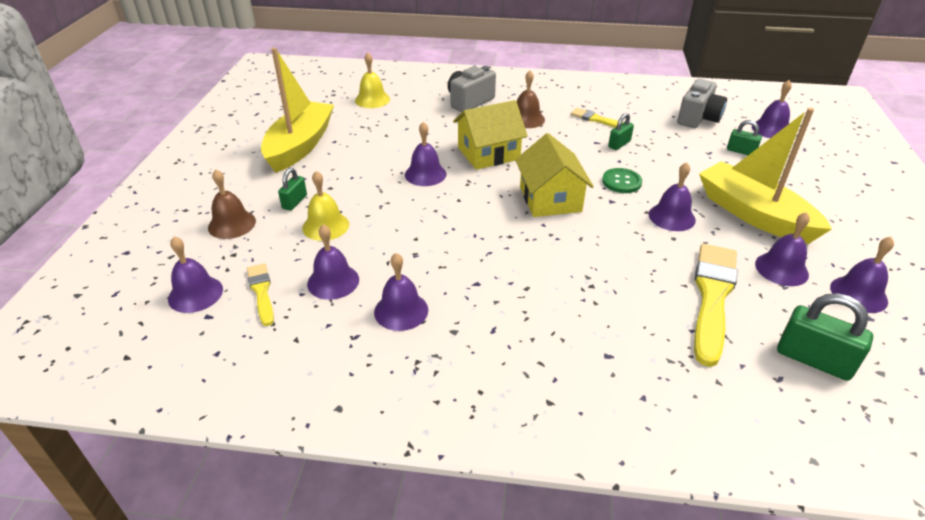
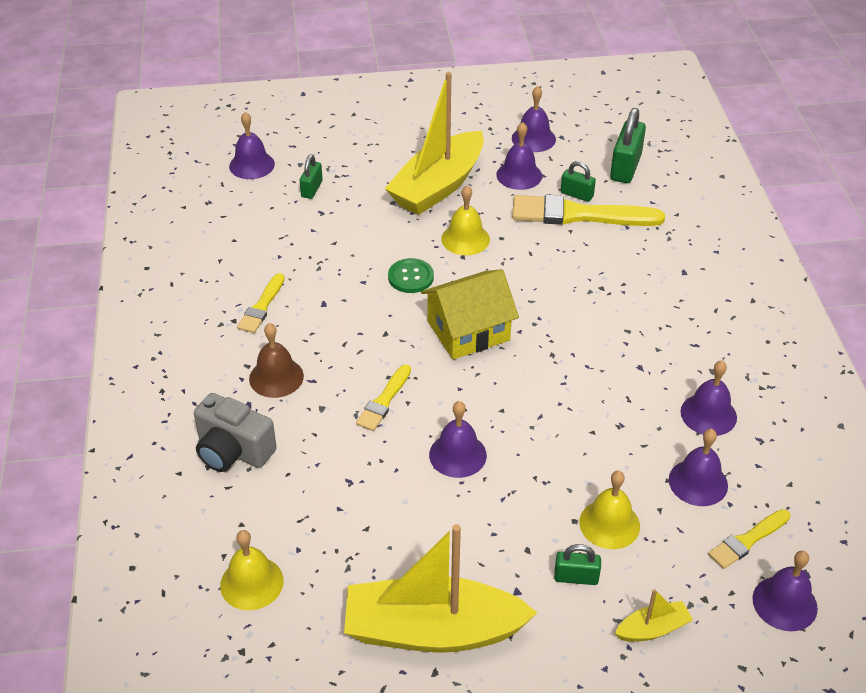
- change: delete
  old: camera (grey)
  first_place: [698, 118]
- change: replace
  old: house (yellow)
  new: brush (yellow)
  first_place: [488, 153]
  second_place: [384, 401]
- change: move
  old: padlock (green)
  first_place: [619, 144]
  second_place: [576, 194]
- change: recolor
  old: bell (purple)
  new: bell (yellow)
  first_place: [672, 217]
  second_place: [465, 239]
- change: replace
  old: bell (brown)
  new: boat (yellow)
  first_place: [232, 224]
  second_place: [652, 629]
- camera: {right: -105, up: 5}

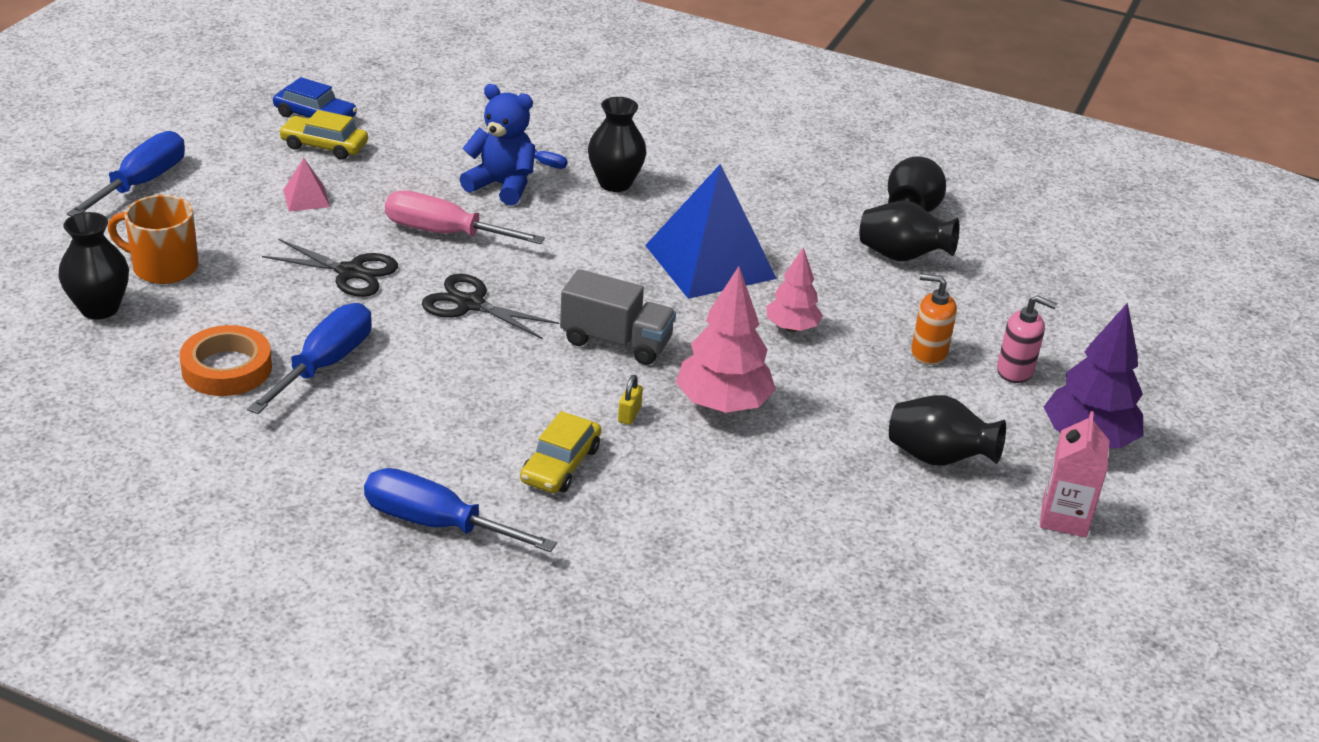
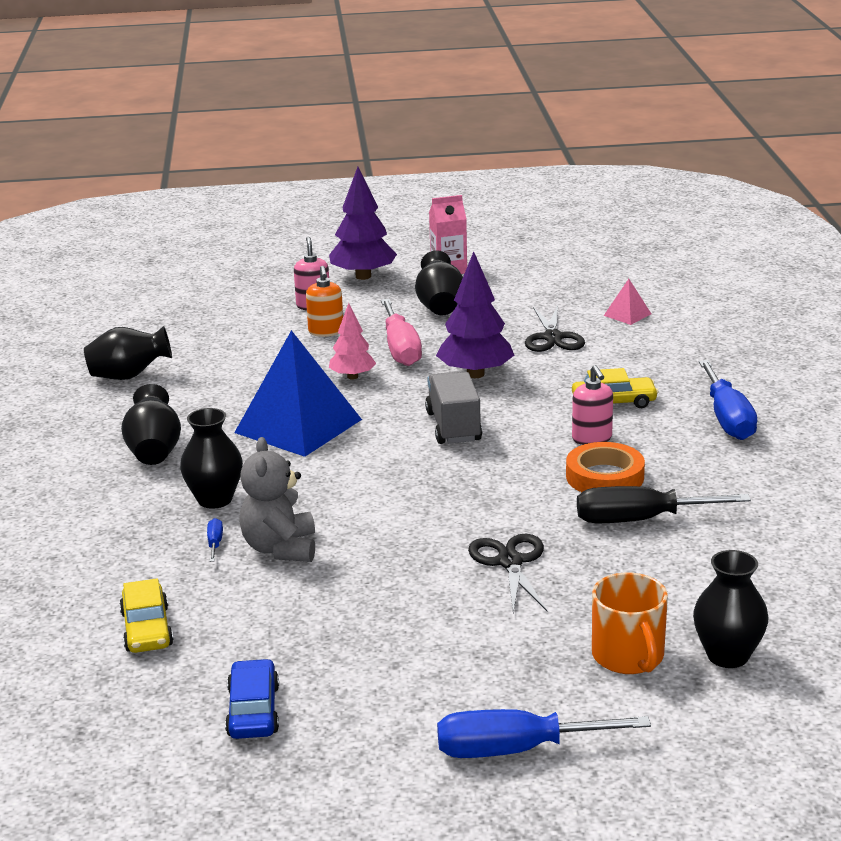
- change: recolor
  old: teddy bear (blue)
  new: teddy bear (grey)
  first_place: [502, 186]
  second_place: [280, 548]
- change: move
  old: car (yellow)
  first_place: [324, 146]
  second_place: [147, 629]
- change: move
  old: pyramid (pink)
  first_place: [306, 198]
  second_place: [627, 314]
- change: move
  old: screwdriver (pink)
  first_place: [444, 233]
  second_place: [400, 349]
- change: move
  old: vase (black)
  first_place: [902, 256]
  second_place: [154, 451]
- change: recolor
  old: tree (pink)
  new: tree (purple)
  first_place: [723, 404]
  second_place: [475, 374]
- change: move
  old: scissors (black)
  first_place: [470, 304]
  second_place: [552, 338]
- change: recolor
  old: screwdriver (blue)
  new: screwdriver (black)
  first_place: [325, 364]
  second_place: [640, 520]
- change: move
  old: tape (orange)
  first_place: [227, 368]
  second_place: [605, 476]
- change: delete
  old: padlock (yellow)
  first_place: [629, 414]
- change: insert
  new: soap dispenser (pink)
  second_place: [592, 439]
- camera: {right: -115, up: -10}

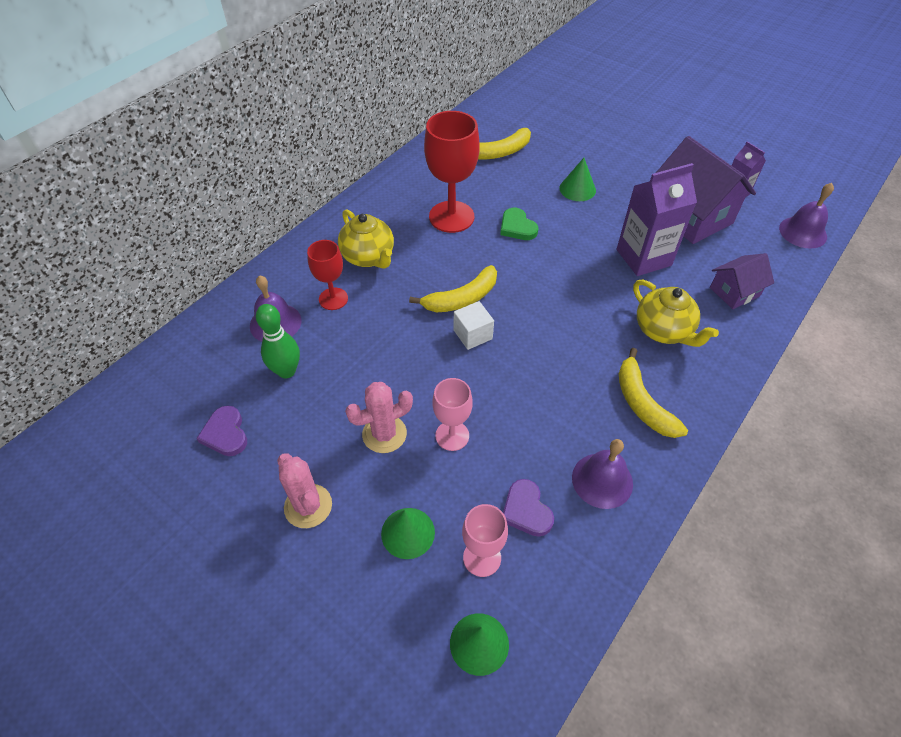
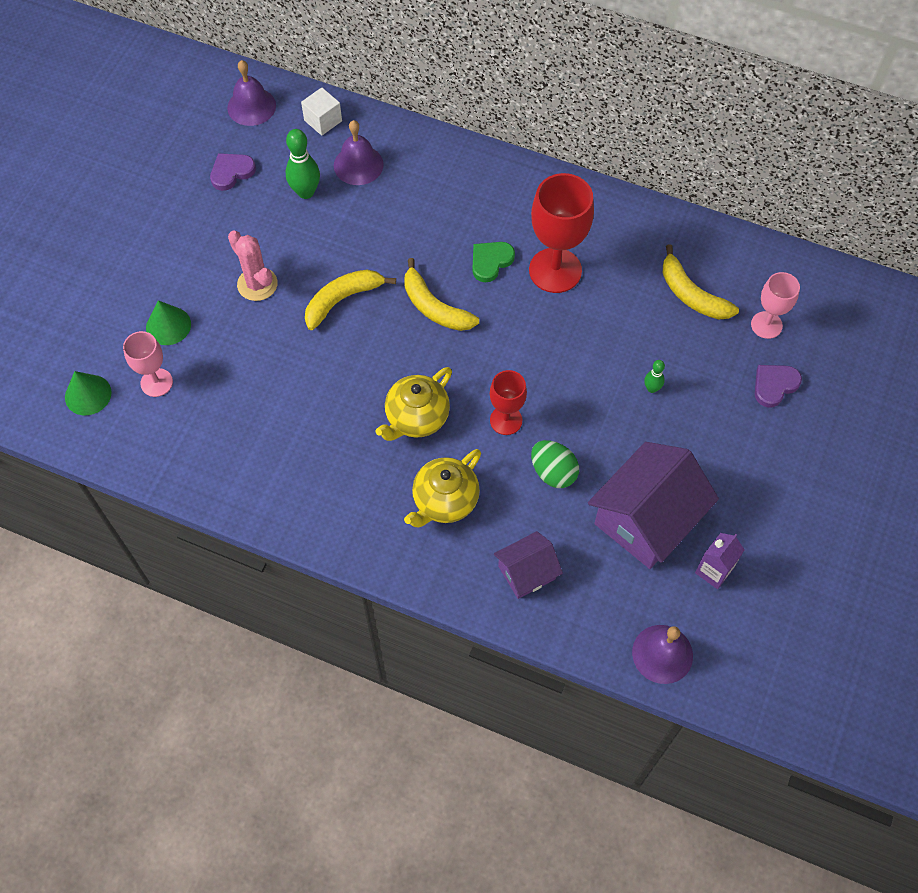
- change: replace
  old: cone (green)
  new: bowling pin (green)
  first_place: [577, 189]
  second_place: [652, 388]
- change: replace
  old: carton (purple)
  new: egg (green)
  first_place: [643, 257]
  second_place: [553, 472]
- change: move
  old: heart (green)
  first_place: [517, 227]
  second_place: [490, 262]
- change: move
  old: teapot (yellow)
  first_place: [369, 257]
  second_place: [416, 418]
- change: move
  old: goblet (red)
  first_place: [333, 299]
  second_place: [506, 420]
- change: rotate
  old: house (purple)
  first_place: [734, 292]
  second_place: [526, 572]
  degrees: -75
- change: move
  old: cube (white)
  first_place: [473, 334]
  second_place: [323, 120]
- change: move
  old: banana (yellow)
  first_place: [642, 403]
  second_place: [342, 300]
- change: move
  old: goblet (pink)
  first_place: [452, 436]
  second_place: [766, 325]
- change: move
  old: bell (purple)
  first_place: [602, 480]
  second_place: [251, 106]
- change: delete
  old: cactus (pink)
  first_place: [308, 506]
- change: move
  old: heart (purple)
  first_place: [526, 510]
  second_place: [774, 385]
- camera: {right: 75, up: 10}

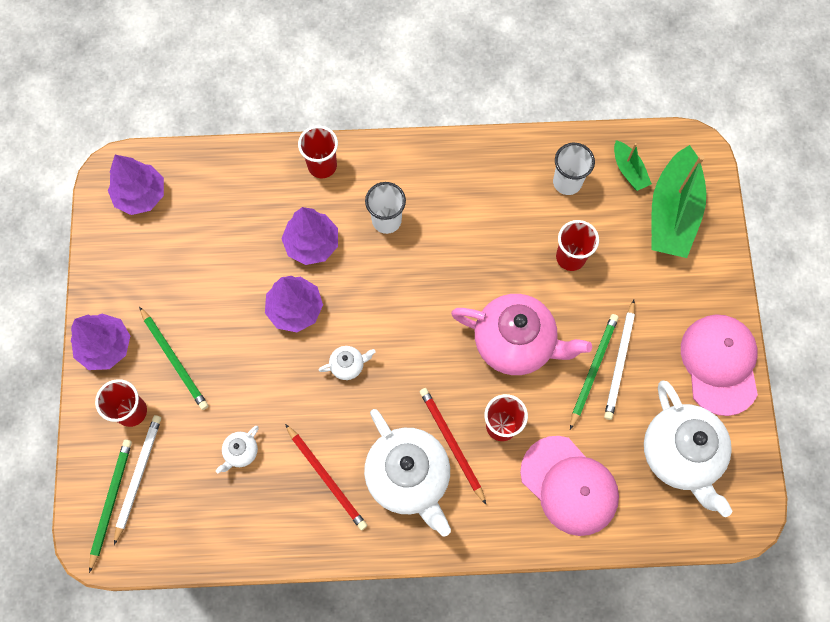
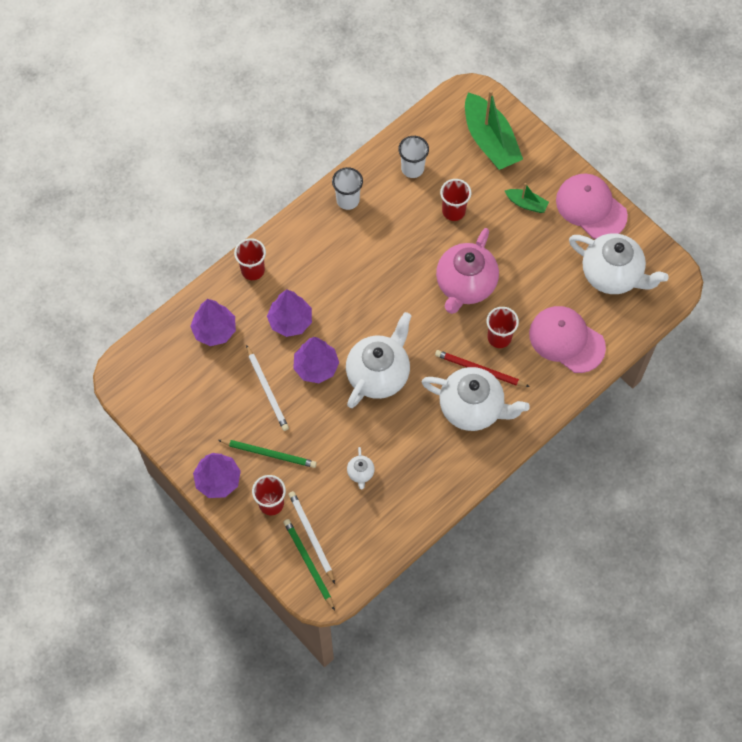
- change: move
  old: boat (green)
  first_place: [629, 170]
  second_place: [526, 204]
- change: move
  old: tree (purple)
  first_place: [141, 195]
  second_place: [214, 330]
- change: move
  old: cup (white)
  first_place: [386, 220]
  second_place: [348, 200]
- change: rotate
  old: teapot (pink)
  first_place: [515, 343]
  second_place: [465, 285]
  degrees: 135
- change: move
  old: pencil (white)
  first_place: [620, 362]
  second_place: [267, 390]
- change: delete
  old: pencil (green)
  first_place: [593, 369]
- change: resize
  old: teapot (white)
  first_place: [348, 365]
  second_place: [378, 374]
  factor: 2.36
- change: delete
  old: pencil (red)
  first_place: [326, 478]
- change: rotate
  old: cap (pink)
  first_place: [569, 485]
  second_place: [566, 340]
  degrees: -150
- camera: {right: -40, up: -5}

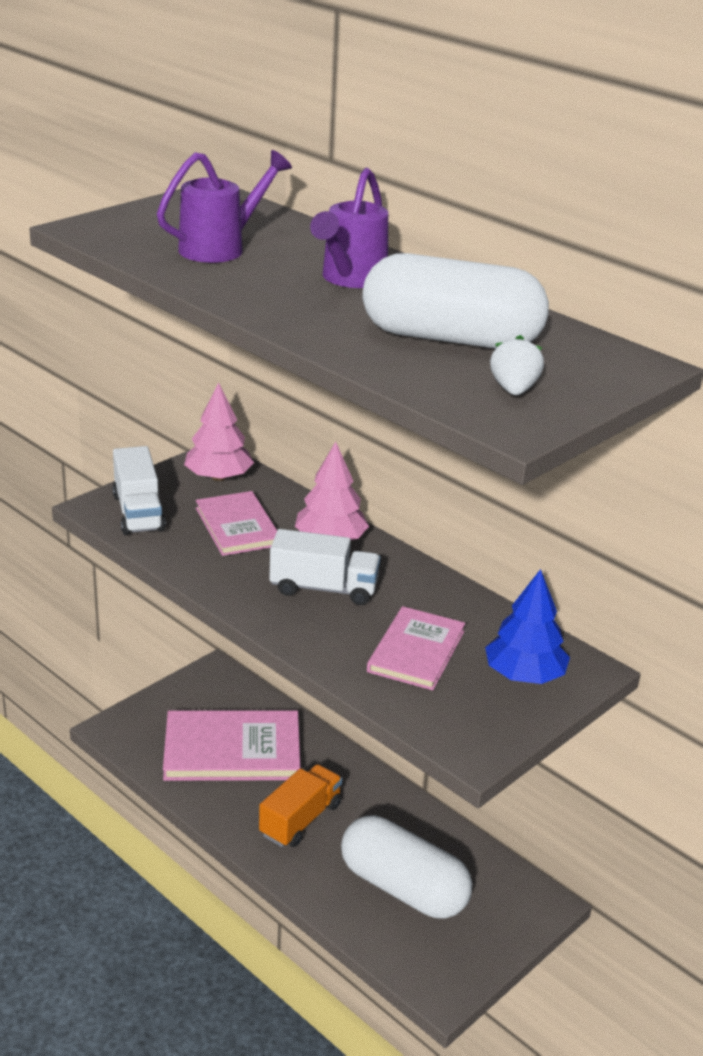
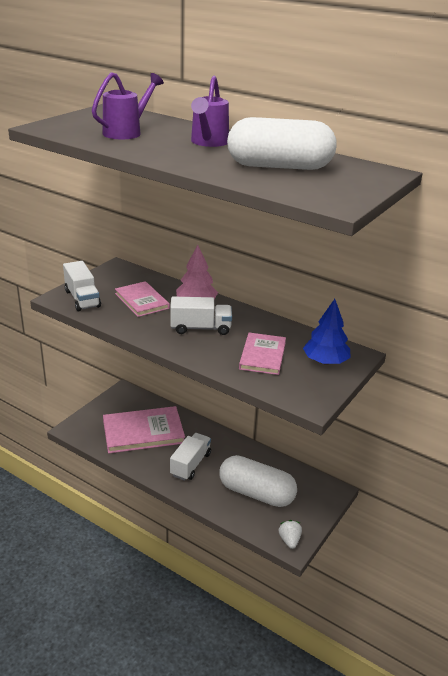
- change: move
  old: strawberry (white)
  first_place: [514, 390]
  second_place: [289, 540]
- change: delete
  old: tree (pink)
  first_place: [218, 477]
- change: recolor
  old: truck (orange)
  new: truck (white)
  first_place: [300, 820]
  second_place: [190, 464]
- camera: {right: -10, up: 0}

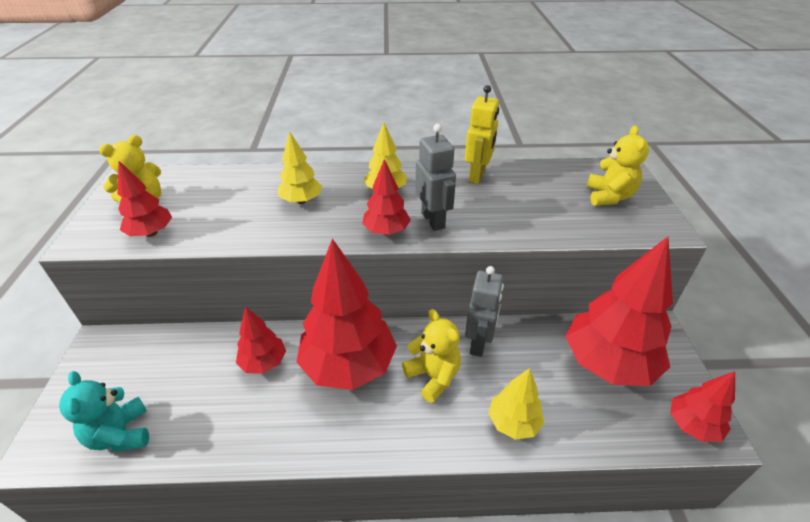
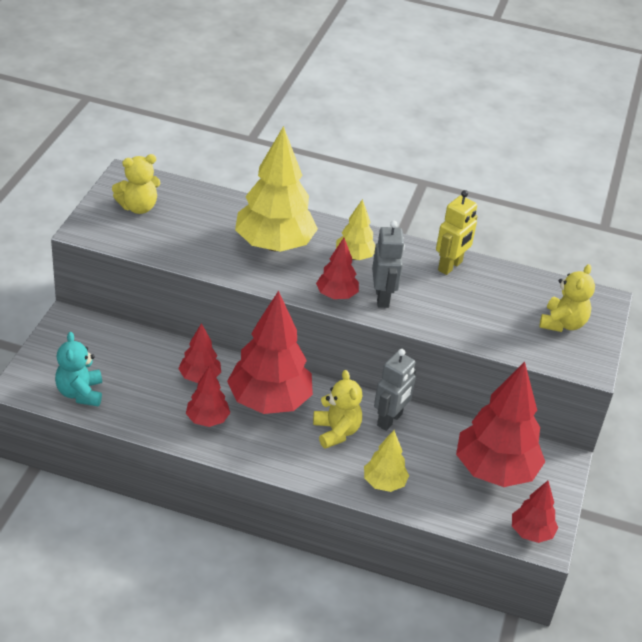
- change: resize
  old: tree (yellow)
  first_place: [301, 201]
  second_place: [274, 245]
  factor: 1.97
- change: move
  old: tree (red)
  first_place: [151, 233]
  second_place: [207, 419]
- camera: {right: 15, up: 0}

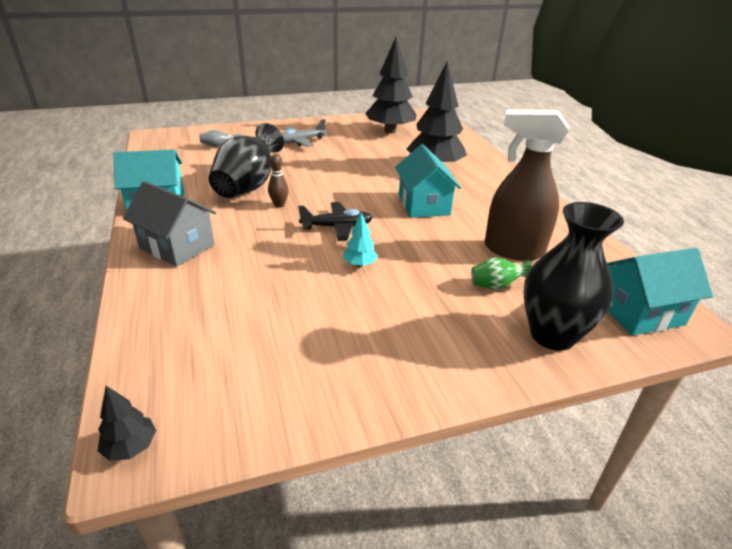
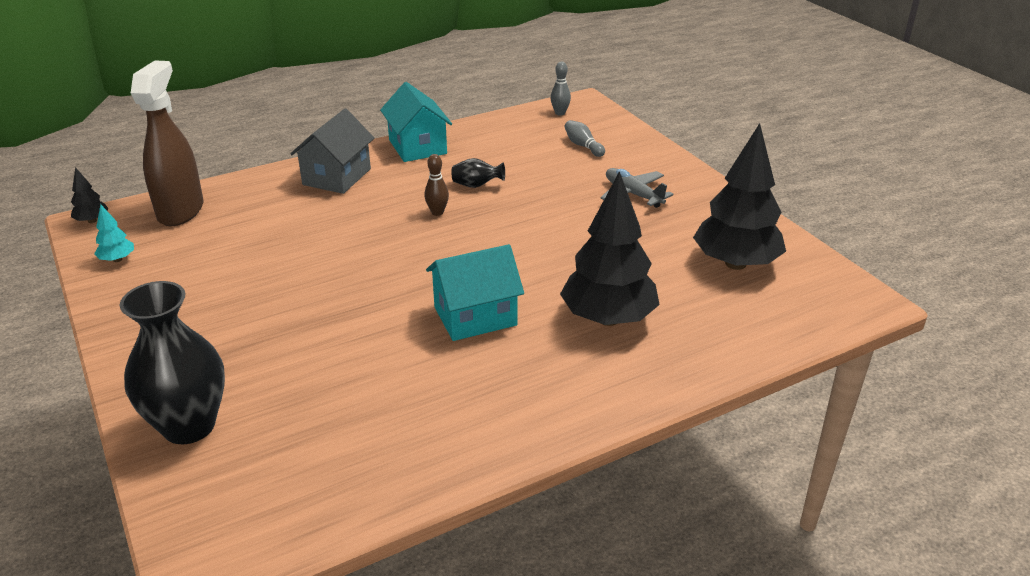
- change: move
  old: spray bottle (brown)
  first_place: [513, 250]
  second_place: [181, 211]
- change: resize
  old: vase (black)
  first_place: [248, 186]
  second_place: [476, 185]
  factor: 0.46
- change: delete
  old: plane (black)
  first_place: [337, 227]
- change: move
  old: tree (turquoise)
  first_place: [359, 264]
  second_place: [117, 259]
- change: delete
  old: house (turquoise)
  first_place: [639, 312]
- change: delete
  old: vase (green)
  first_place: [496, 286]
- change: insert
  new: bowling pin (grey)
  second_place: [560, 113]
- camera: {right: 80, up: 0}

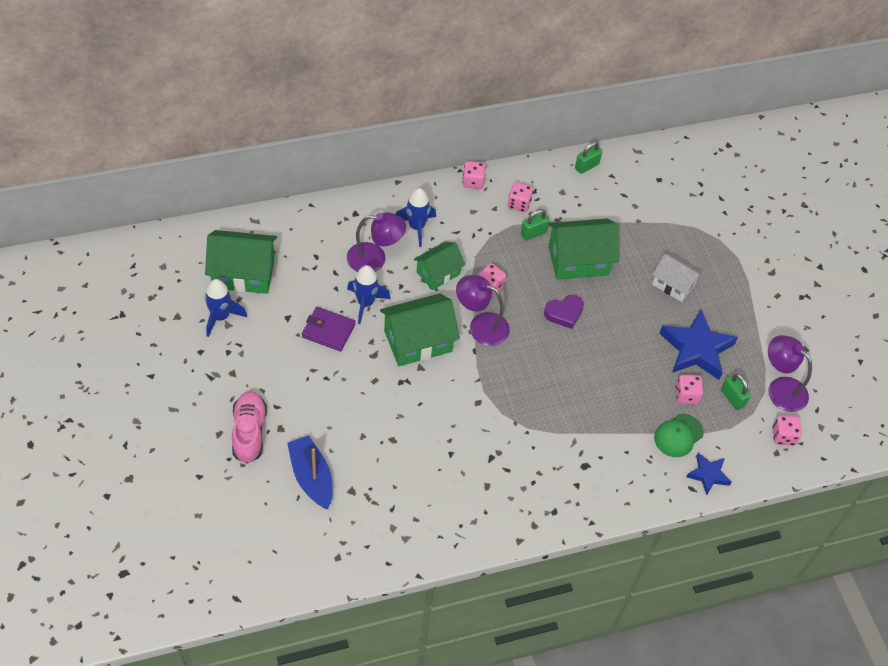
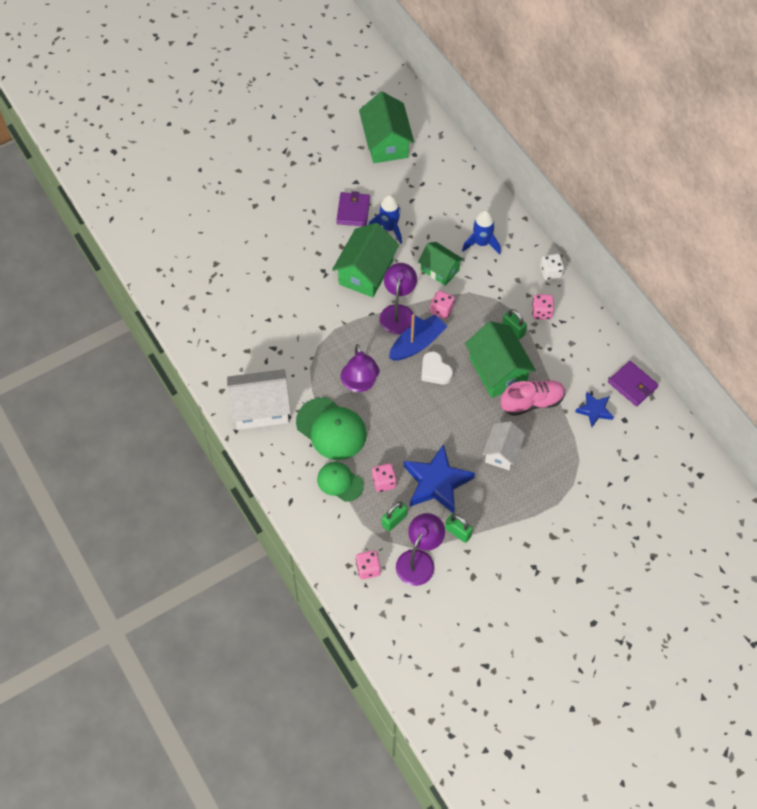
- change: move
  old: padlock (green)
  first_place: [586, 166]
  second_place: [458, 532]
- change: recolor
  old: dice (pink)
  new: dice (white)
  first_place: [473, 182]
  second_place: [550, 272]
- change: move
  old: lamp (purple)
  first_place: [375, 259]
  second_place: [360, 384]
- change: delete
  old: rocket (blue)
  first_place: [221, 317]
- change: rotate
  old: house (green)
  first_place: [418, 341]
  second_place: [366, 272]
  degrees: 60
- change: recolor
  old: heart (purple)
  new: heart (white)
  first_place: [564, 313]
  second_place: [435, 371]
- change: move
  old: shoe (pink)
  first_place: [249, 432]
  second_place: [532, 402]
- change: move
  old: boat (blue)
  first_place: [311, 477]
  second_place: [417, 343]
- change: move
  old: star (blue)
  first_place: [708, 475]
  second_place: [594, 410]
- change: insert
  new: wallet (purple)
  second_place: [632, 385]
- change: insert
  new: house (white)
  second_place: [261, 408]
- change: insert
  new: cap (green)
  second_place: [331, 429]
- camera: {right: 80, up: 5}

